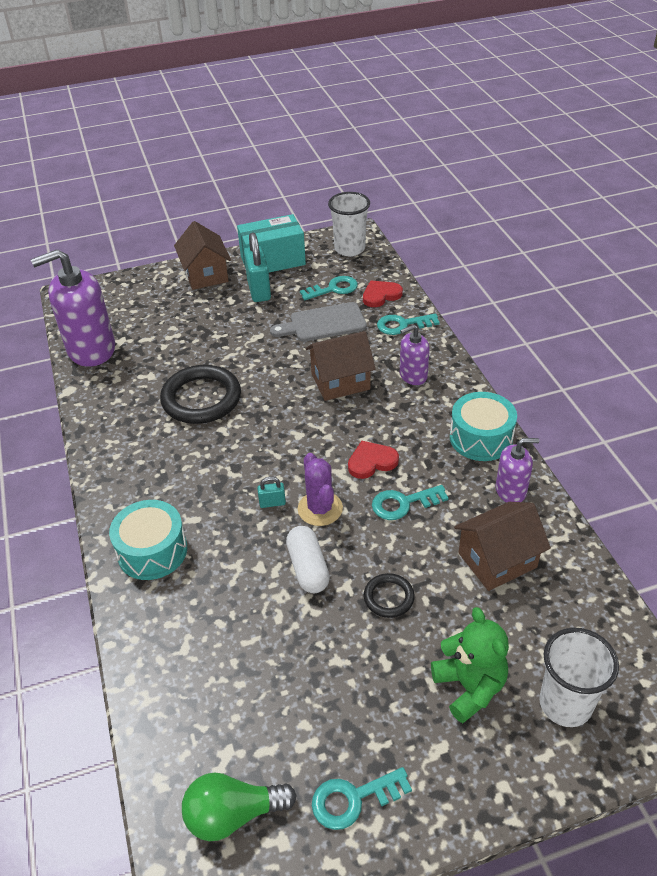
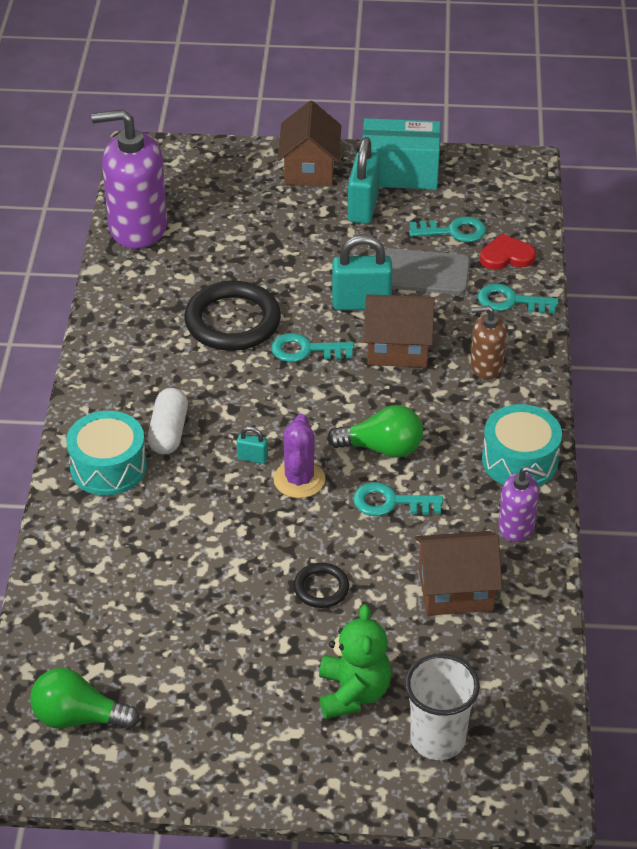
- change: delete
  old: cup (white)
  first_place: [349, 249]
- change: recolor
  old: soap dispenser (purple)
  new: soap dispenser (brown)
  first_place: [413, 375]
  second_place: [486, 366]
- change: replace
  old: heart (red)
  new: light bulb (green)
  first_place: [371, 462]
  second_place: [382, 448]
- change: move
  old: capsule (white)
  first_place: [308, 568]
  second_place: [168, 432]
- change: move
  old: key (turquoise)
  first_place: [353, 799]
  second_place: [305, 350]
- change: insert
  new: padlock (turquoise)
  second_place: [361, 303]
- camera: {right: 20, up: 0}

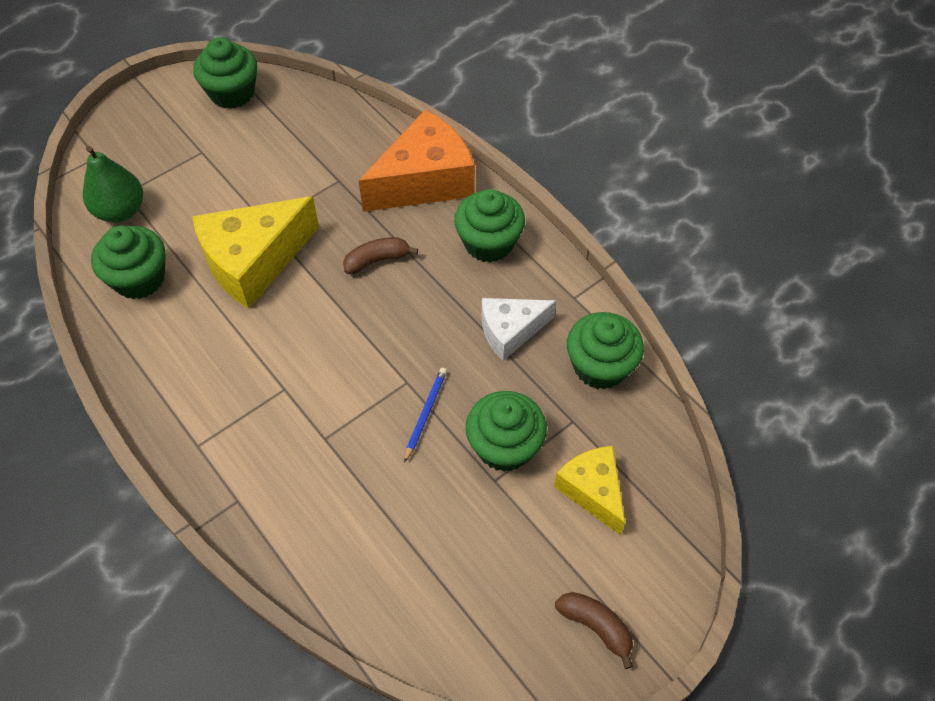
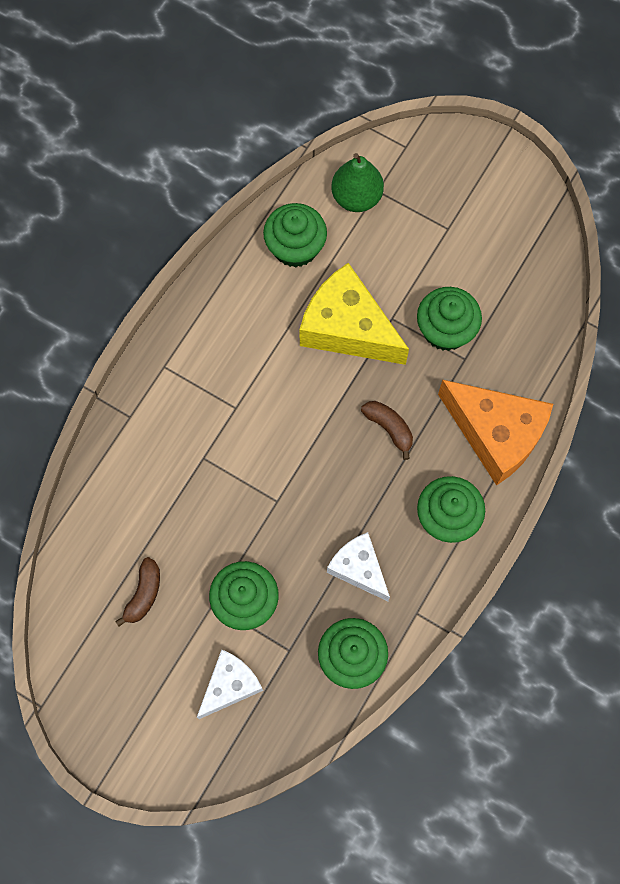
- change: move
  old: cupcake (green)
  first_place: [232, 93]
  second_place: [445, 330]
- change: delete
  old: pencil (blue)
  first_place: [425, 414]
- change: recolor
  old: cheese (yellow)
  new: cheese (white)
  first_place: [592, 491]
  second_place: [230, 685]
- change: move
  old: banana (brown)
  first_place: [596, 626]
  second_place: [144, 594]
- camera: {right: 70, up: 15}

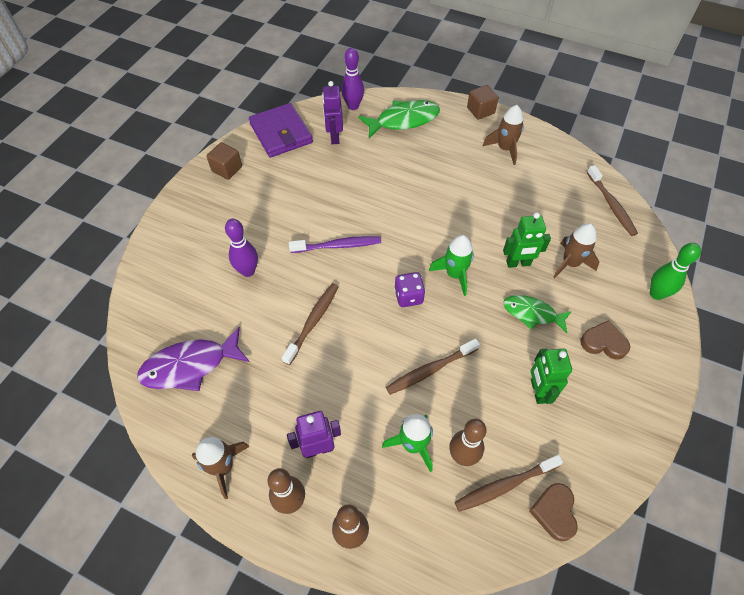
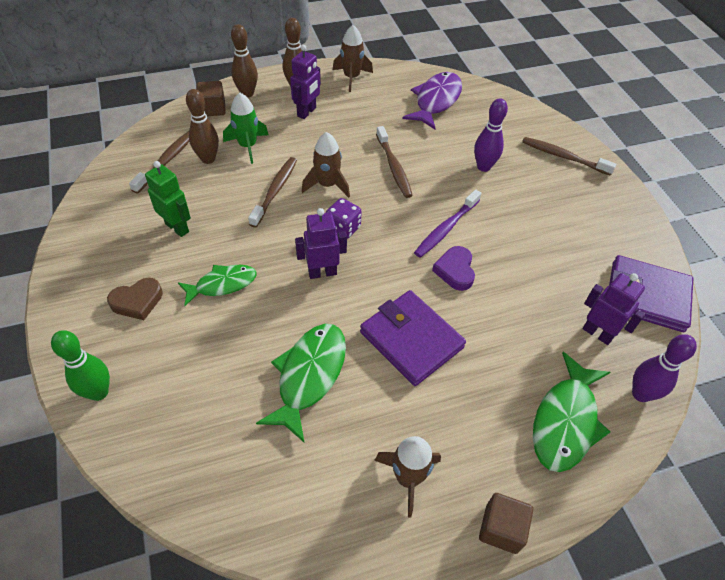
- change: move
  old: cube (brown)
  first_place: [227, 169]
  second_place: [213, 109]
- change: move
  old: toothbrush (brown)
  first_place: [611, 205]
  second_place: [563, 157]
- change: delete
  old: robot (green)
  first_place: [518, 263]
- change: move
  old: rocket (brown)
  first_place: [570, 263]
  second_place: [327, 185]
- change: replace
  old: rocket (green)
  new: robot (purple)
  first_place: [454, 274]
  second_place: [322, 272]
- change: delete
  old: heart (brown)
  first_place: [554, 512]
- change: insert
  new: heart (purple)
  second_place: [455, 271]
- change: insert
  new: wallet (purple)
  second_place: [411, 340]
- change: insert
  new: fish (green)
  second_place: [309, 375]
- camera: {right: 135, up: -5}

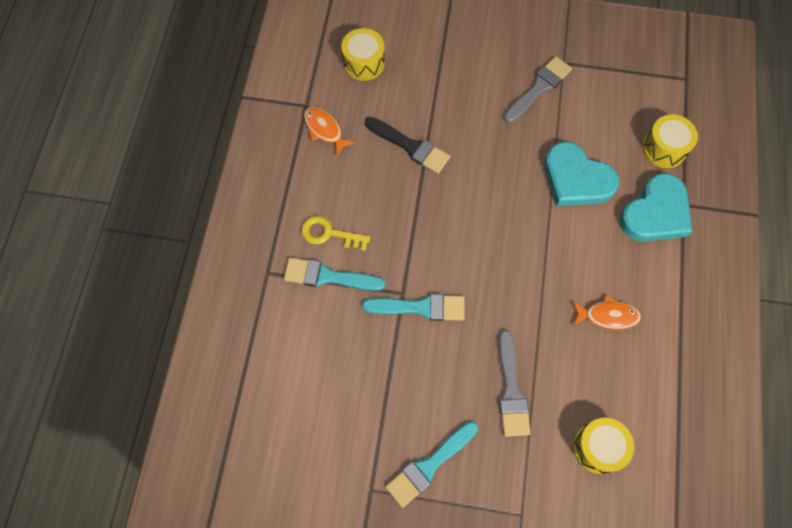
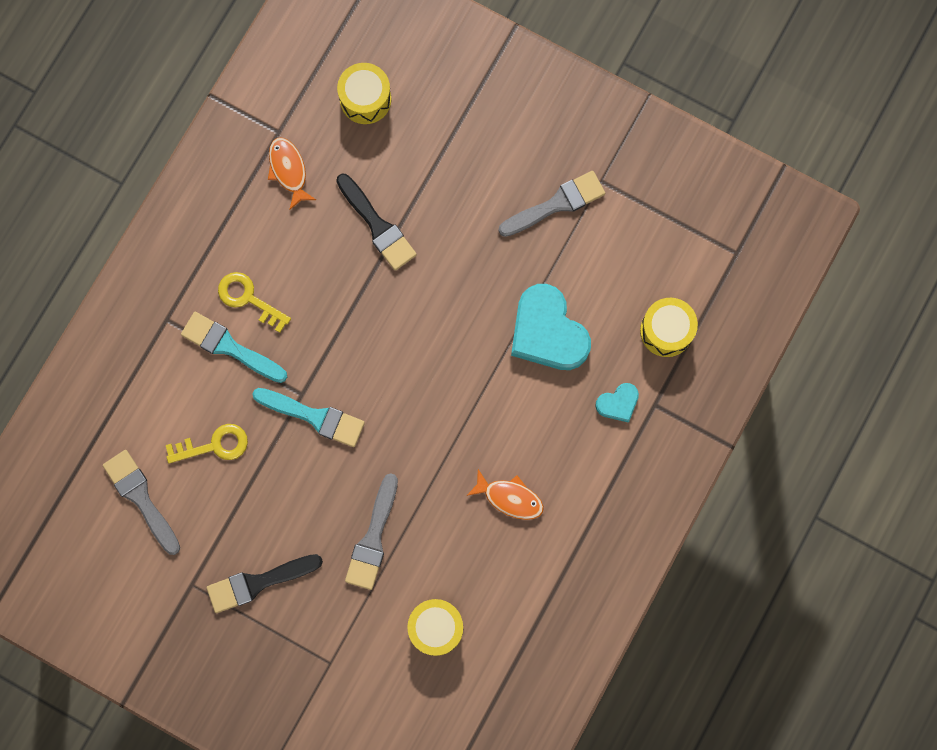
- change: resize
  old: heart (turquoise)
  first_place: [655, 213]
  second_place: [618, 403]
  factor: 0.49
- change: recolor
  old: brush (turquoise)
  new: brush (black)
  first_place: [429, 465]
  second_place: [258, 582]
- change: insert
  new: key (yellow)
  second_place: [214, 445]
- change: insert
  new: brush (grey)
  second_place: [141, 498]
- camera: {right: 20, up: 10}

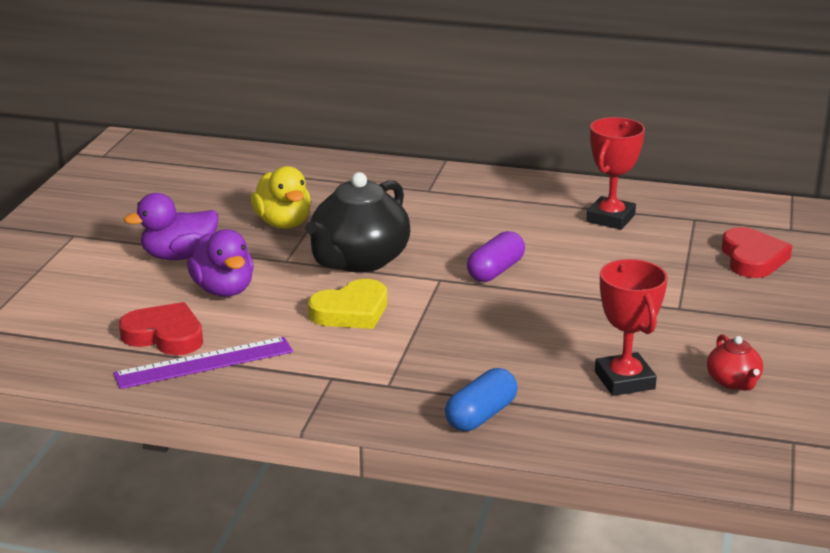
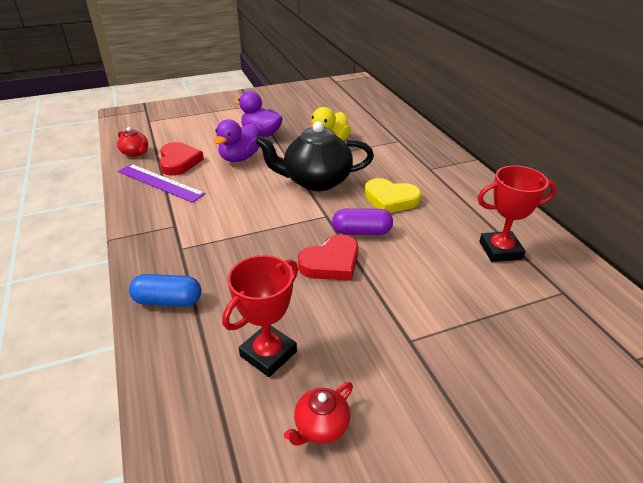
- change: move
  old: heart (red)
  first_place: [752, 258]
  second_place: [331, 263]
- change: move
  old: heart (yellow)
  first_place: [351, 311]
  second_place: [390, 199]
- change: insert
  new: teapot (red)
  second_place: [135, 153]
- camera: {right: 55, up: 10}

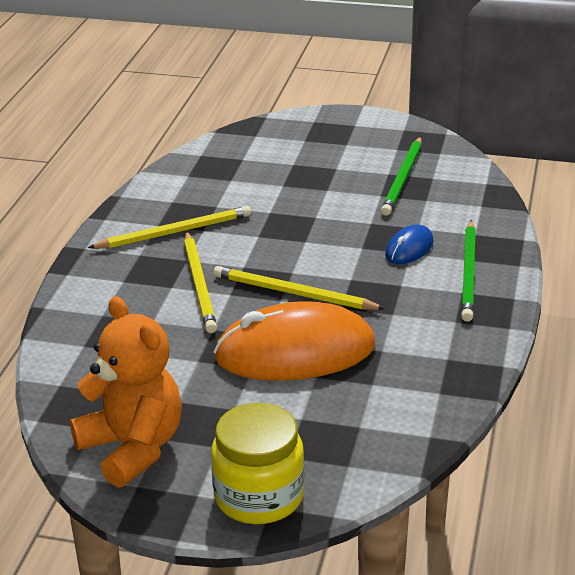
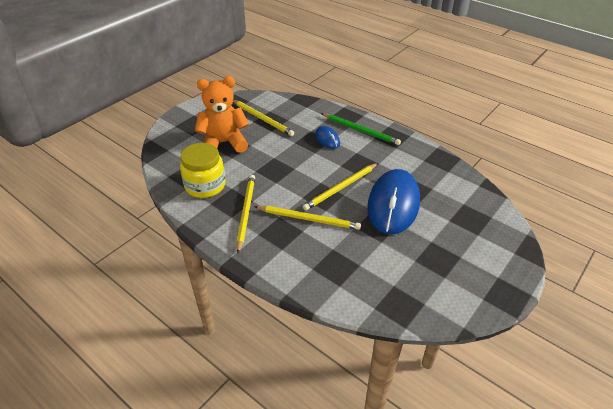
- change: recolor
  old: pencil (green)
  new: pencil (yellow)
  first_place: [403, 179]
  second_place: [262, 119]
- change: move
  old: teddy bear (orange)
  first_place: [133, 448]
  second_place: [224, 143]
- change: recolor
  old: mouse (orange)
  new: mouse (blue)
  first_place: [295, 352]
  second_place: [393, 204]
- change: move
  old: jar (yellow)
  first_place: [259, 496]
  second_place: [205, 186]
- camera: {right: -65, up: 10}

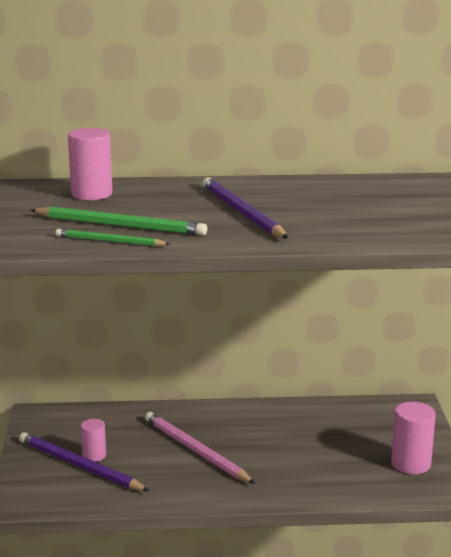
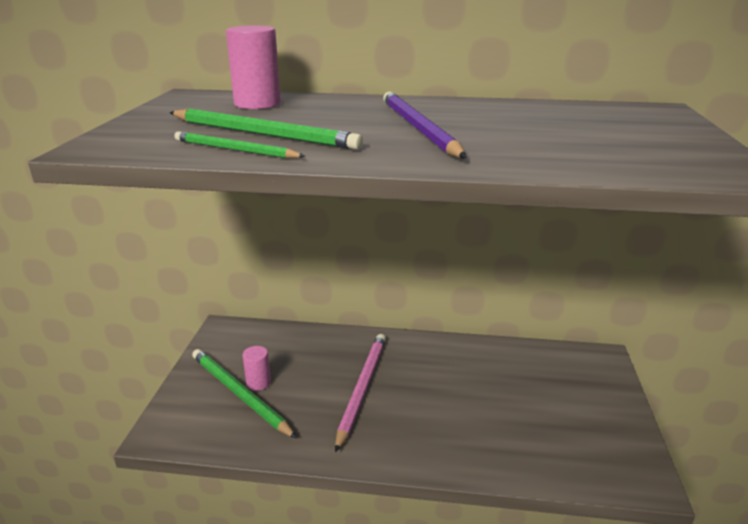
- change: delete
  old: cylinder (pink)
  first_place: [411, 463]
- change: rotate
  old: pencil (pink)
  first_place: [195, 450]
  second_place: [362, 388]
  degrees: 45
- change: recolor
  old: pencil (purple)
  new: pencil (green)
  first_place: [79, 466]
  second_place: [239, 394]
- camera: {right: 10, up: 5}

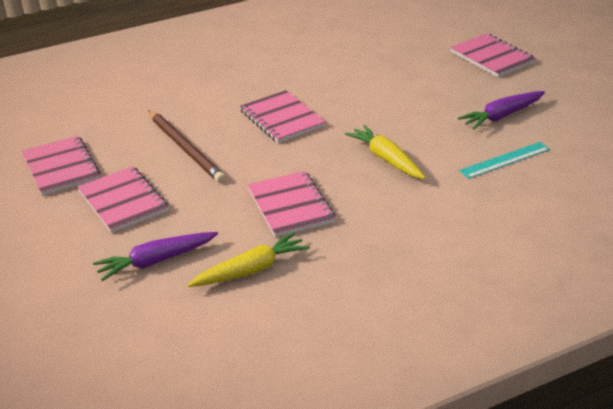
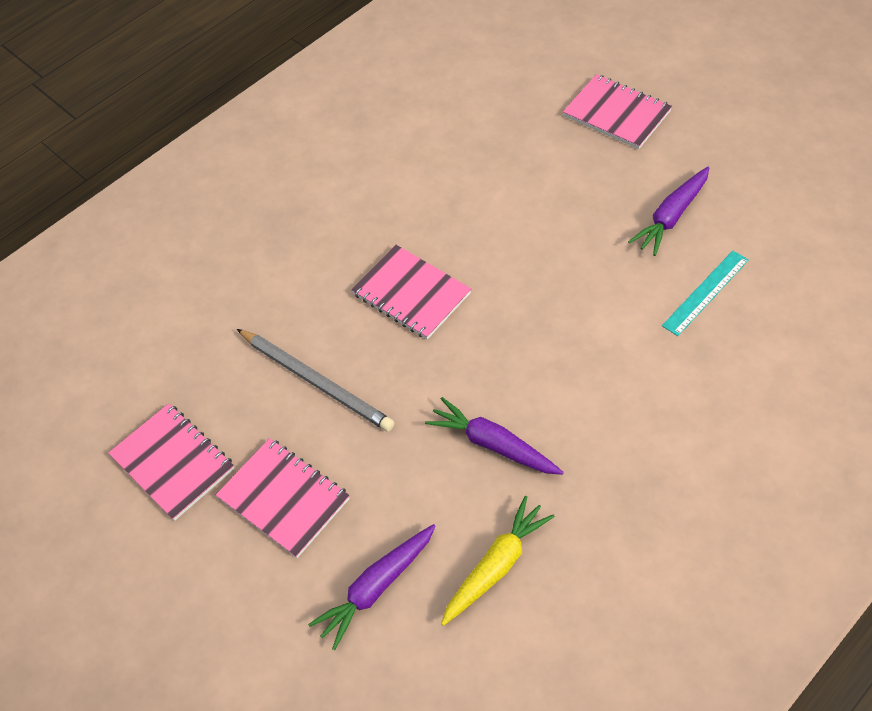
- change: recolor
  old: pencil (brown)
  new: pencil (grey)
  first_place: [185, 148]
  second_place: [316, 382]
- change: delete
  old: carrot (yellow)
  first_place: [386, 159]
- change: replace
  old: notebook (pink)
  new: carrot (purple)
  first_place: [290, 206]
  second_place: [493, 444]
- camera: {right: -15, up: 20}

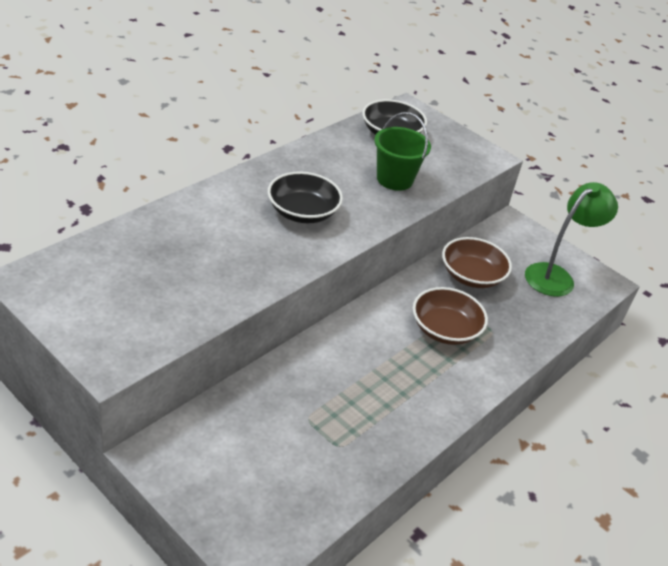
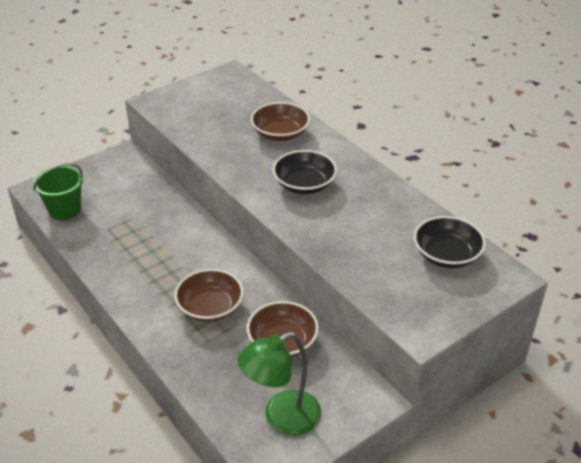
- change: move
  old: bucket (green)
  first_place: [394, 179]
  second_place: [65, 210]
- change: rotate
  old: lamp (green)
  first_place: [556, 276]
  second_place: [282, 418]
  degrees: 90
- change: insert
  new: bowl (brown)
  second_place: [280, 133]
- camera: {right: 105, up: 0}

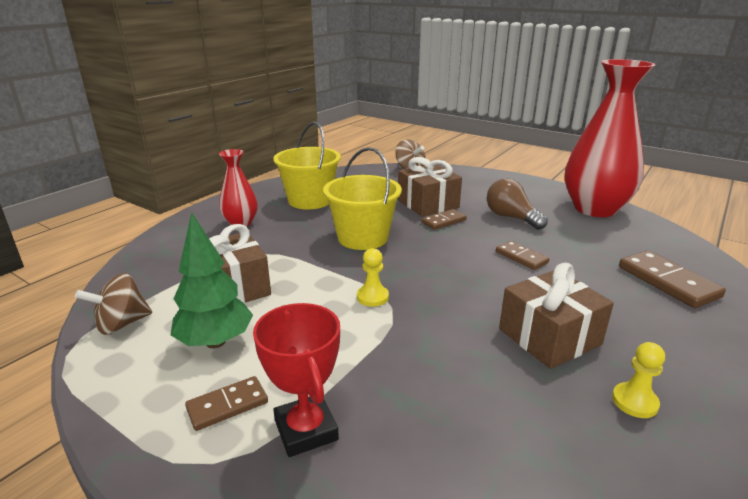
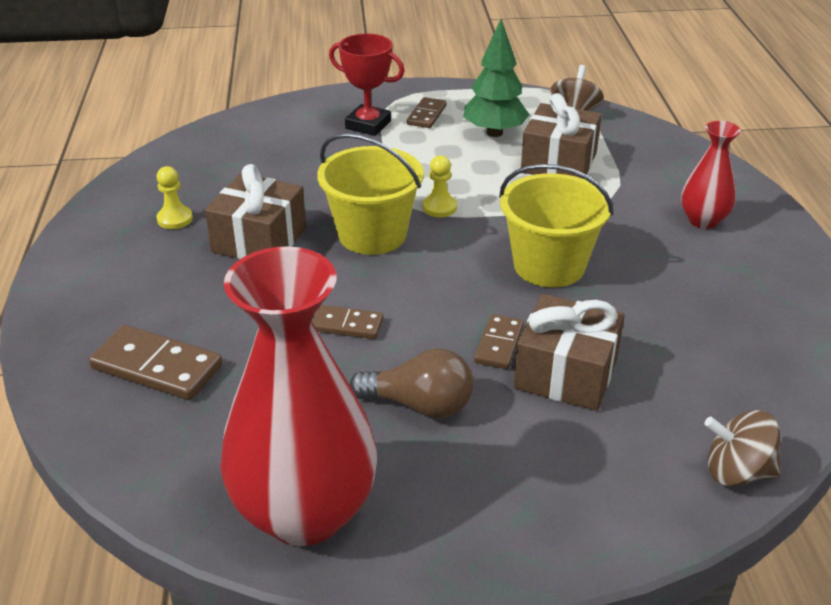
- change: move
  old: bucket (yellow)
  first_place: [310, 200]
  second_place: [372, 234]
- camera: {right: 140, up: 10}

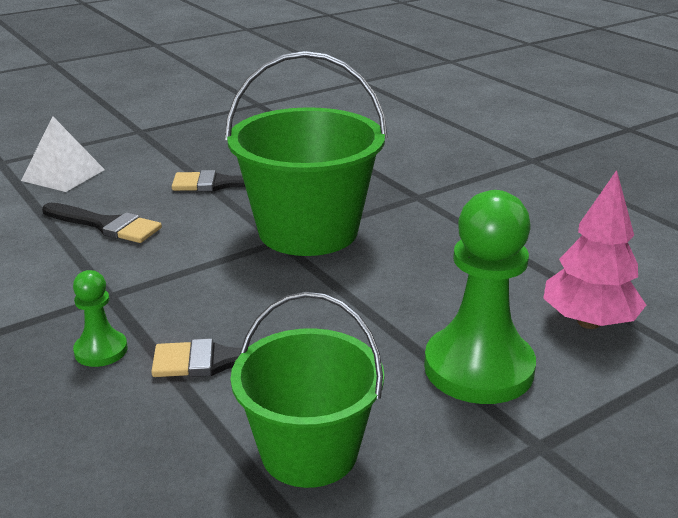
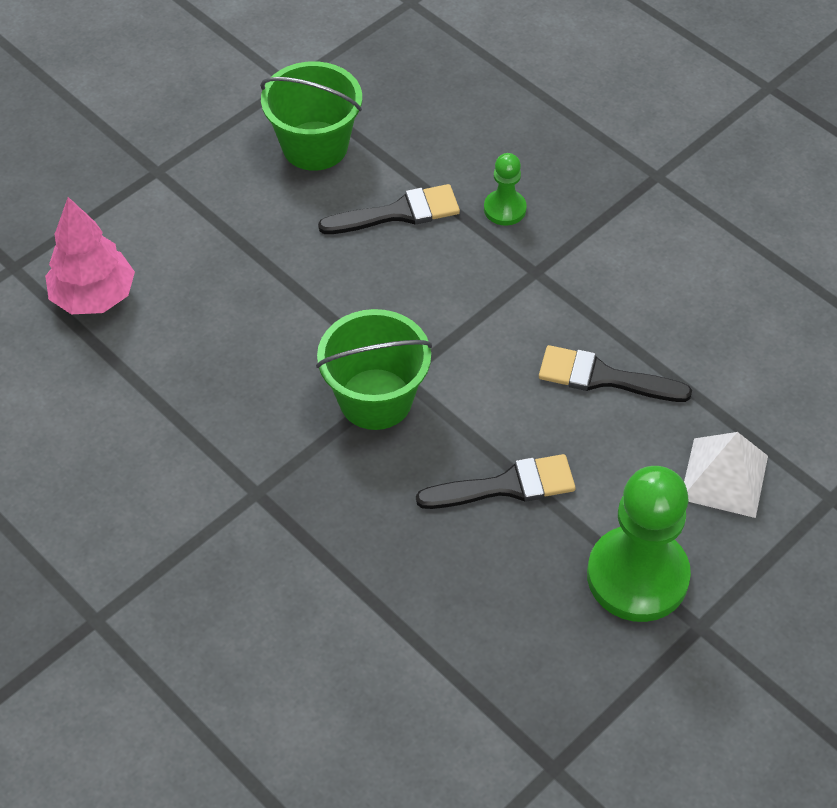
- change: resize
  old: bucket (green)
  first_place: [308, 231]
  second_place: [375, 399]
  factor: 0.66
- change: move
  old: pawn (green)
  first_place: [478, 368]
  second_place: [637, 576]
- camera: {right: 170, up: 25}

